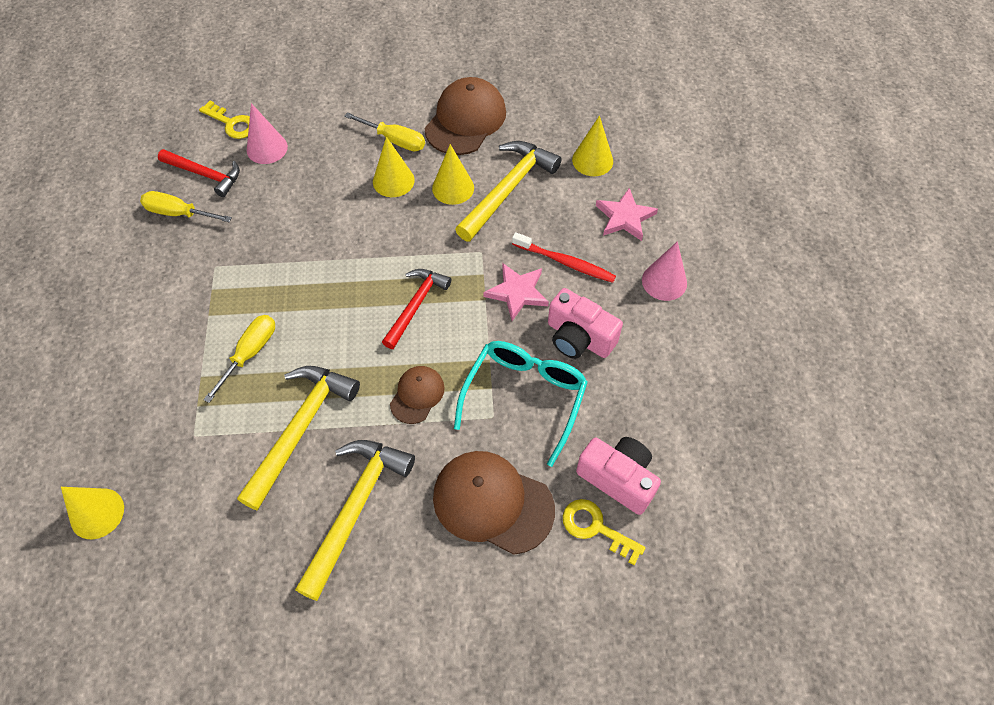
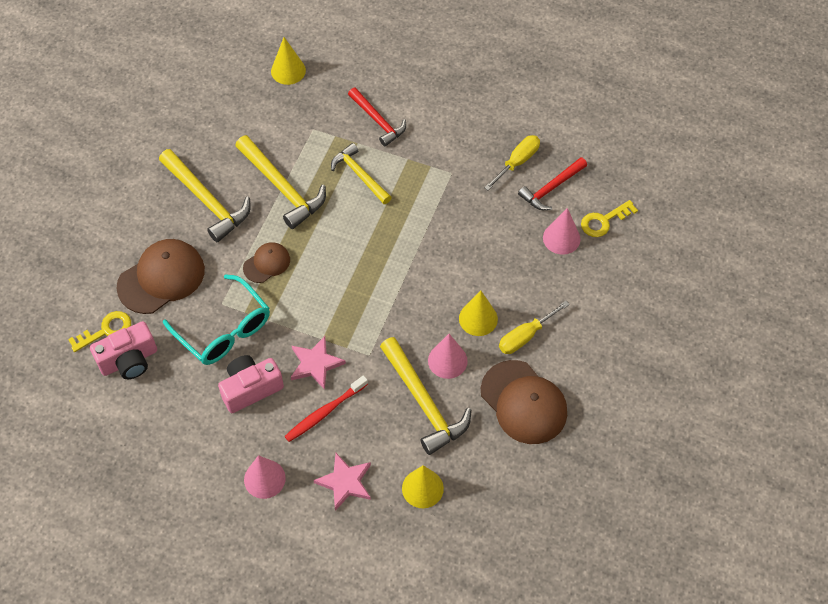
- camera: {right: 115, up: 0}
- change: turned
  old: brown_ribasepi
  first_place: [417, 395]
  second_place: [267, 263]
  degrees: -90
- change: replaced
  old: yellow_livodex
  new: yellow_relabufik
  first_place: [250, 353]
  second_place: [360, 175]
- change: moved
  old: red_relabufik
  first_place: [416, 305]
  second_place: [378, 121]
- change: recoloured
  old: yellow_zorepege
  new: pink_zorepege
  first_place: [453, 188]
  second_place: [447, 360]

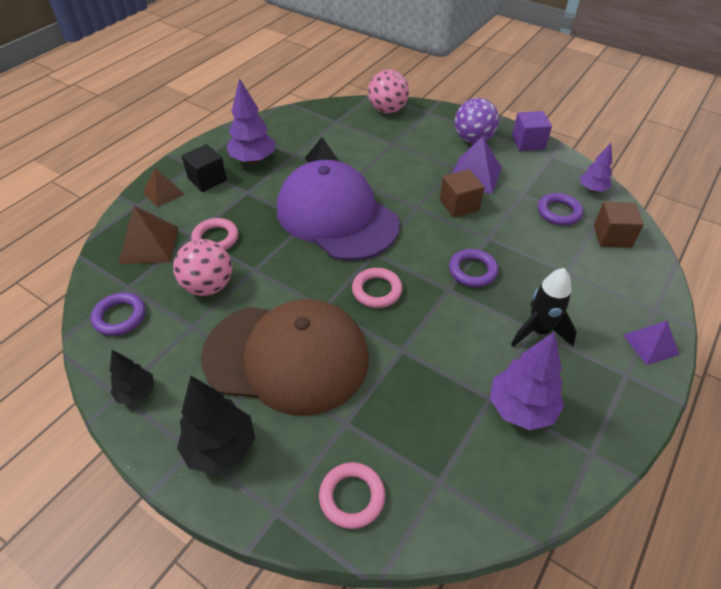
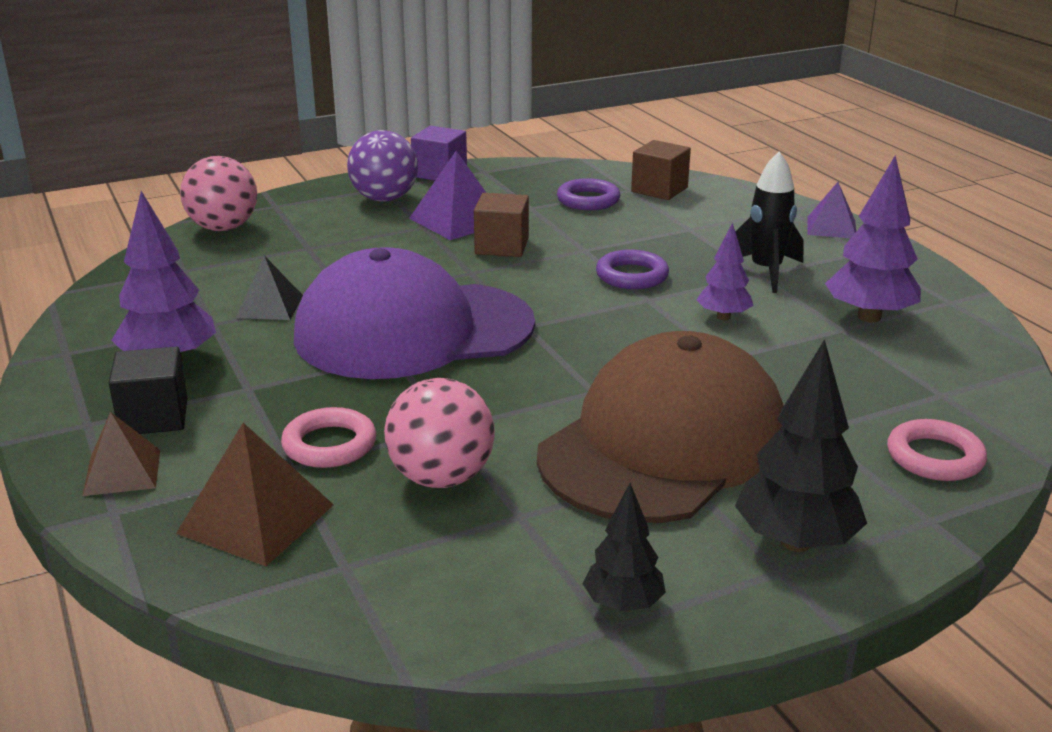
- camera: {right: -60, up: -20}
- change: moved
  old: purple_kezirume
  first_place: [592, 189]
  second_place: [723, 317]
- change: removed
  old: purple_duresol
  first_place: [120, 317]
- change: removed
  old: pink_duresol
  first_place: [377, 290]

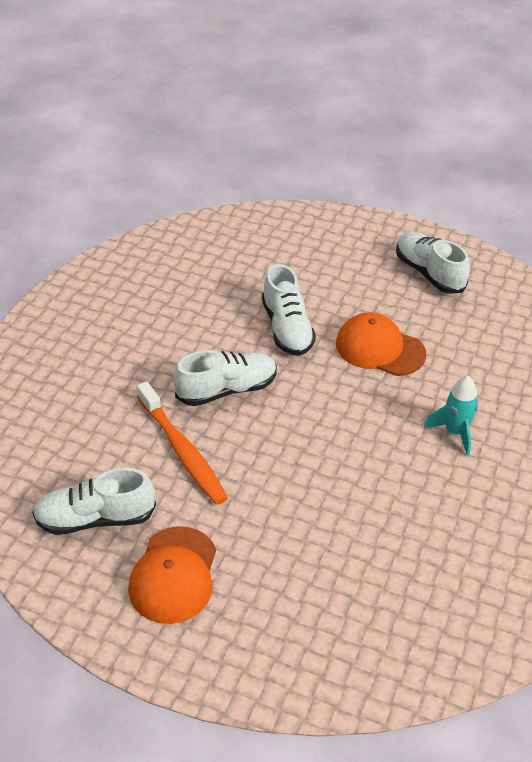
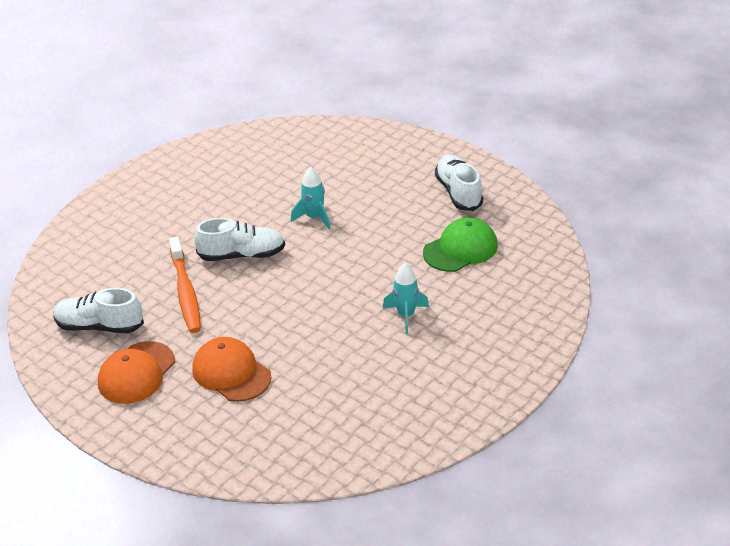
- camera: {right: 20, up: -5}
- change: moved
  old: orange_ribasepi
  first_place: [379, 349]
  second_place: [231, 373]
- change: replaced
  old: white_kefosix
  new: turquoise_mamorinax
  first_place: [287, 328]
  second_place: [314, 218]
- change: added
  new: green_ribasepi
  second_place: [460, 249]

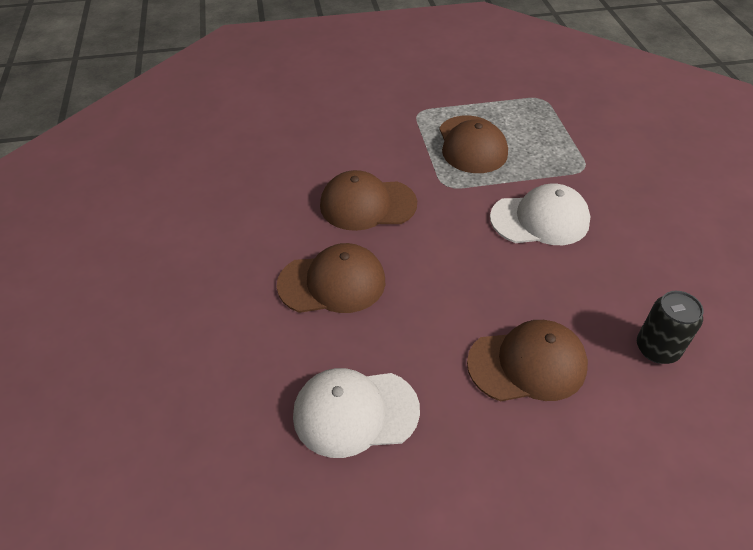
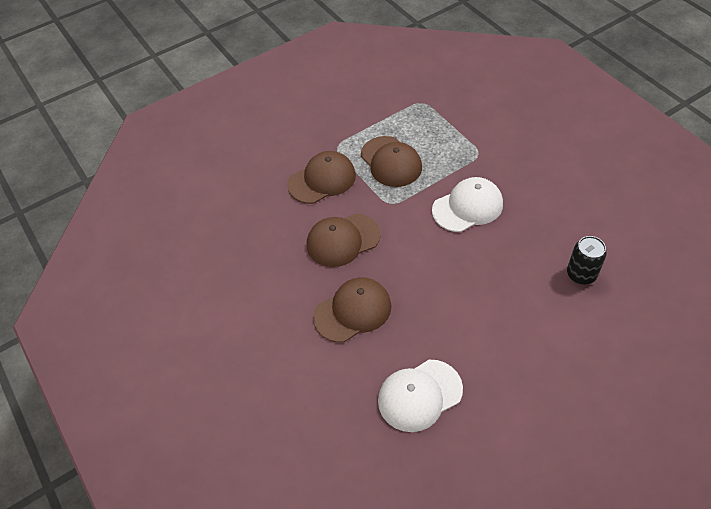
- camera: {right: -20, up: 5}
- change: moved
  old: brown_ribasepi
  first_place: [527, 364]
  second_place: [322, 180]

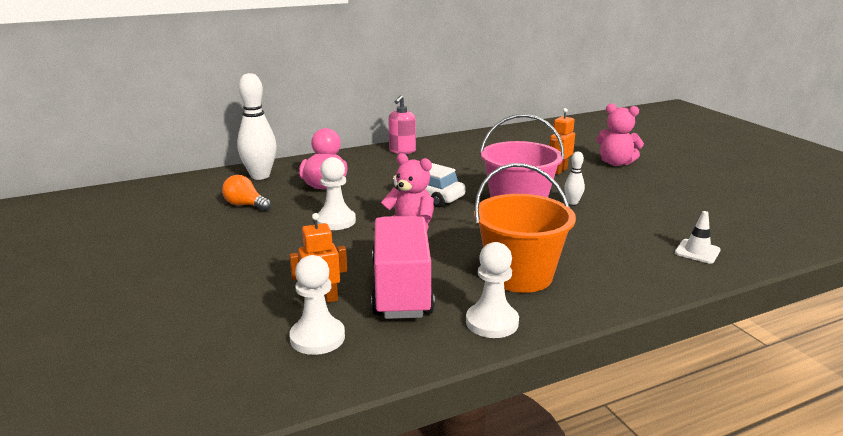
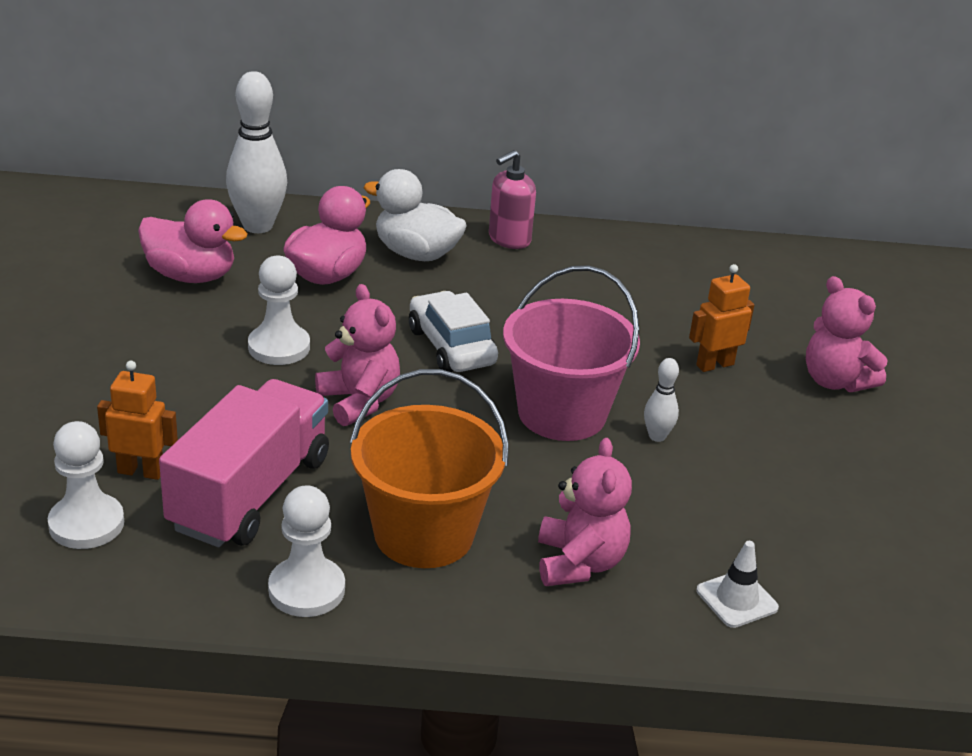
- camera: {right: 25, up: 10}
- change: replaced
  old: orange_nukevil
  new: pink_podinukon
  first_place: [245, 205]
  second_place: [191, 276]
- change: added
  new: white_podinukon
  second_place: [416, 254]
- change: added
  new: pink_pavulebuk
  second_place: [579, 563]

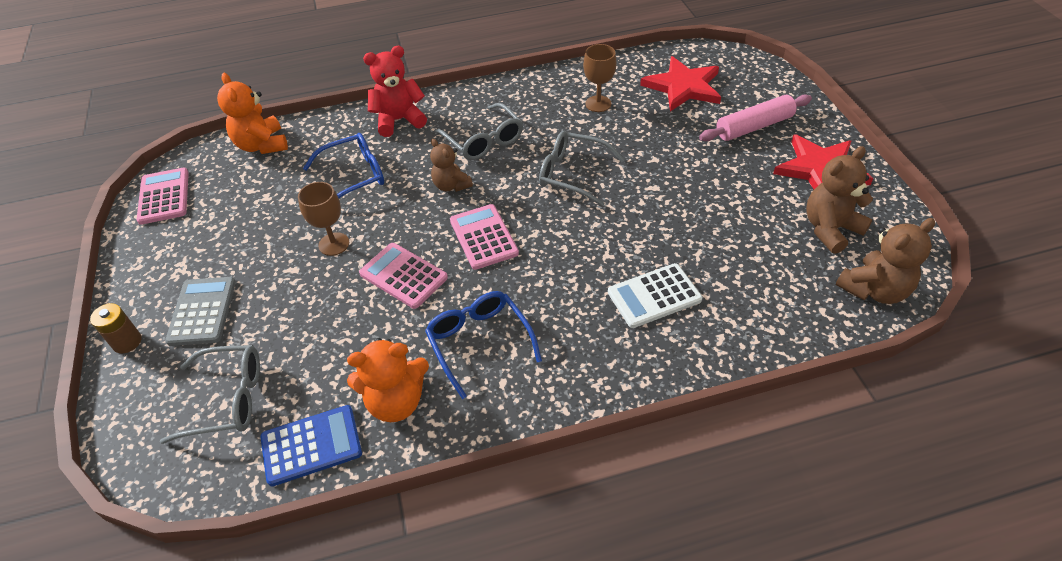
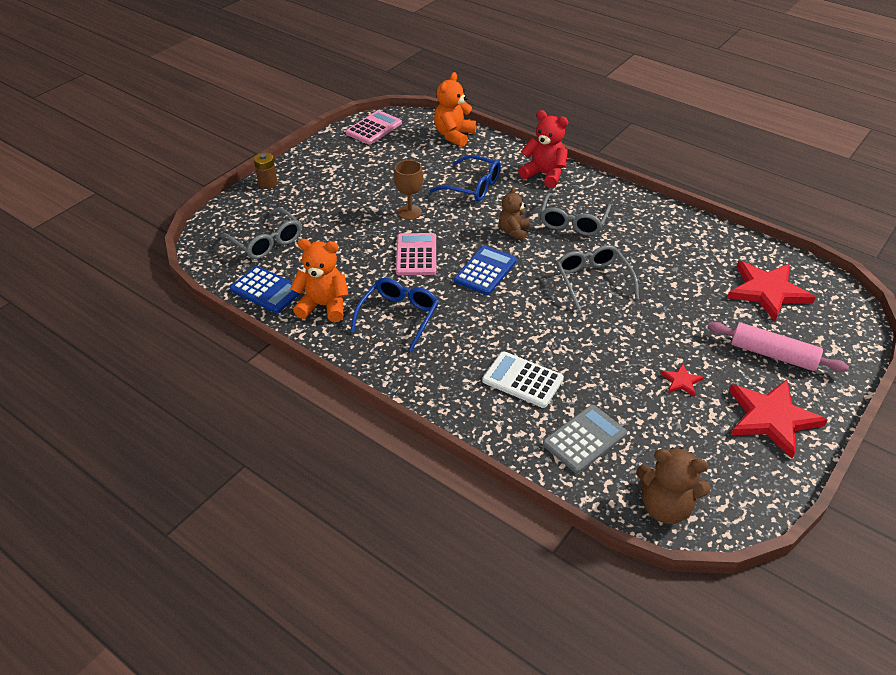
- camera: {right: 50, up: -5}
- change: turned
  old: orange_pavulebuk
  first_place: [396, 401]
  second_place: [324, 306]
  degrees: 150
- change: recoloured
  old: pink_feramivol
  new: blue_feramivol
  first_place: [483, 237]
  second_place: [485, 271]
- change: moved
  old: grey_feramivol
  first_place: [202, 311]
  second_place: [584, 439]
- change: added
  new: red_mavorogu
  second_place: [681, 381]
- change: removed
  old: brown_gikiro
  first_place: [598, 104]
- change: removed
  old: brown_pavulebuk
  first_place: [830, 229]

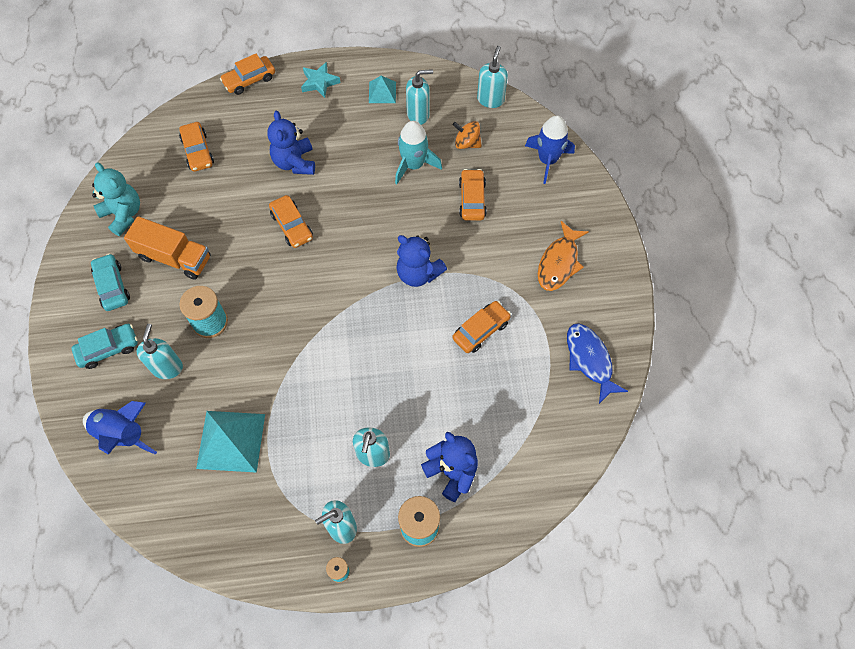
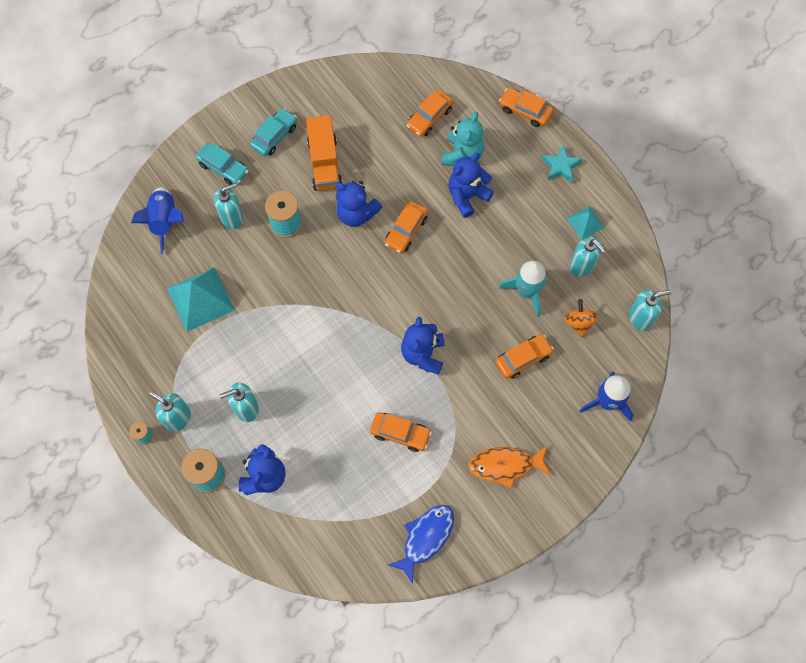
- camera: {right: 60, up: 5}
- change: added
  new: blue_pavulebuk
  second_place: [356, 214]
- change: moved
  old: turquoise_pavulebuk
  first_place: [123, 214]
  second_place: [462, 154]

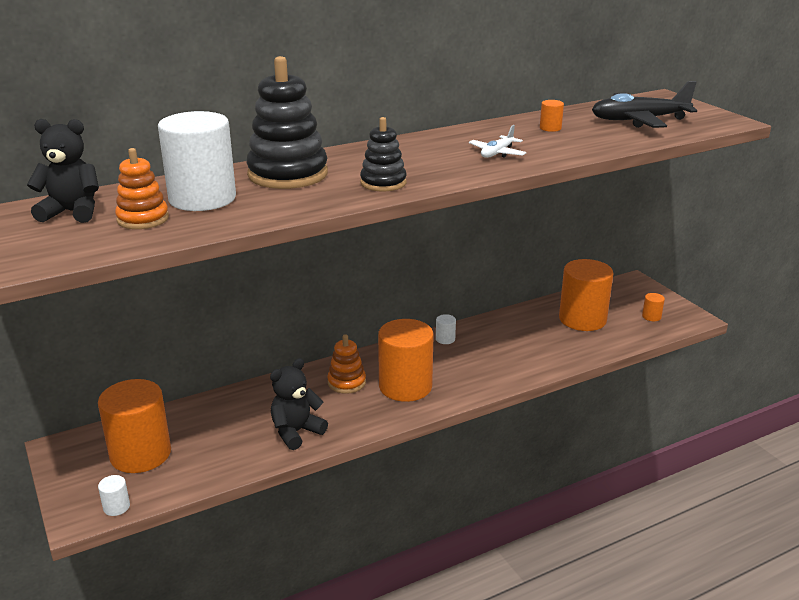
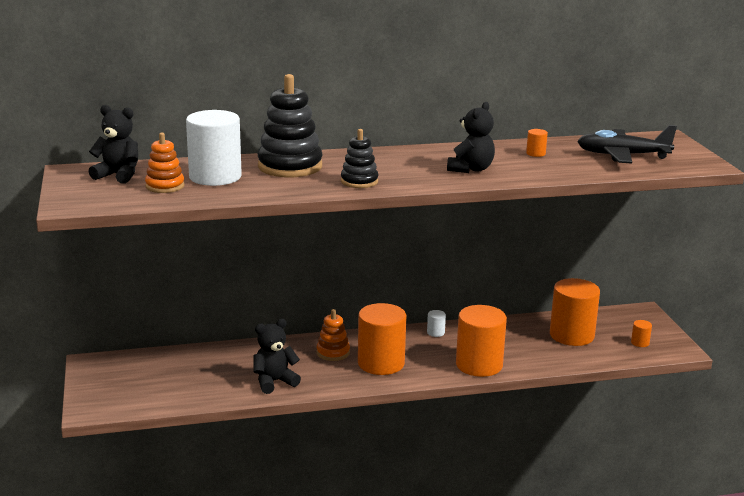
- camera: {right: 15, up: -5}
- change: replaced
  old: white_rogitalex
  new: black_pavulebuk
  first_place: [497, 153]
  second_place: [471, 169]
- change: moved
  old: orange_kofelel
  first_place: [140, 454]
  second_place: [479, 365]
- change: removed
  old: white_kofelel
  first_place: [116, 507]

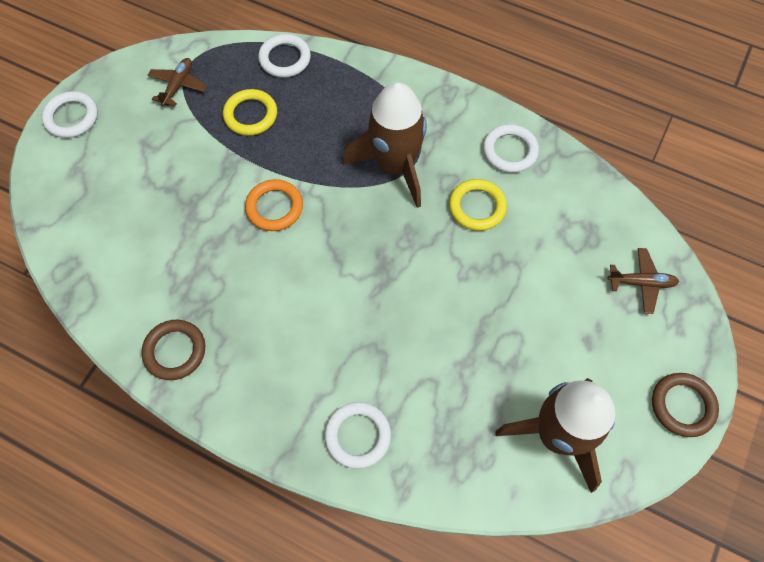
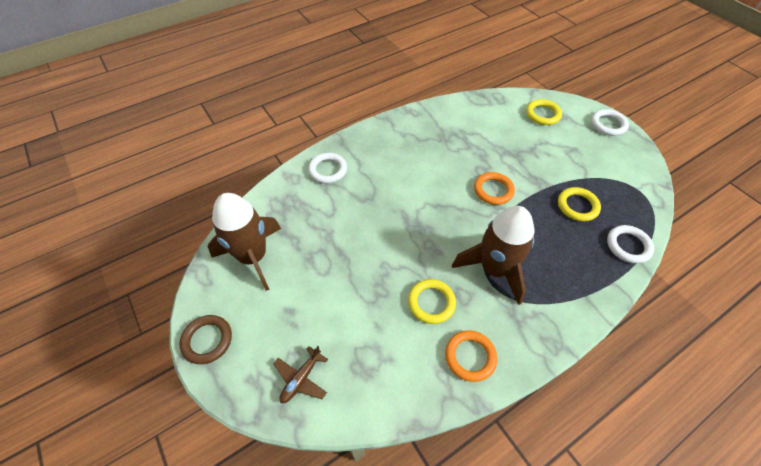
- camera: {right: 120, up: -10}
- change: recoloured
  old: white_duresol
  new: orange_duresol
  first_place: [510, 151]
  second_place: [470, 357]
- change: added
  new: yellow_duresol
  second_place: [542, 114]
- change: removed
  old: brown_duresol
  first_place: [175, 351]
- change: removed
  old: brown_rogitalex
  first_place: [178, 86]

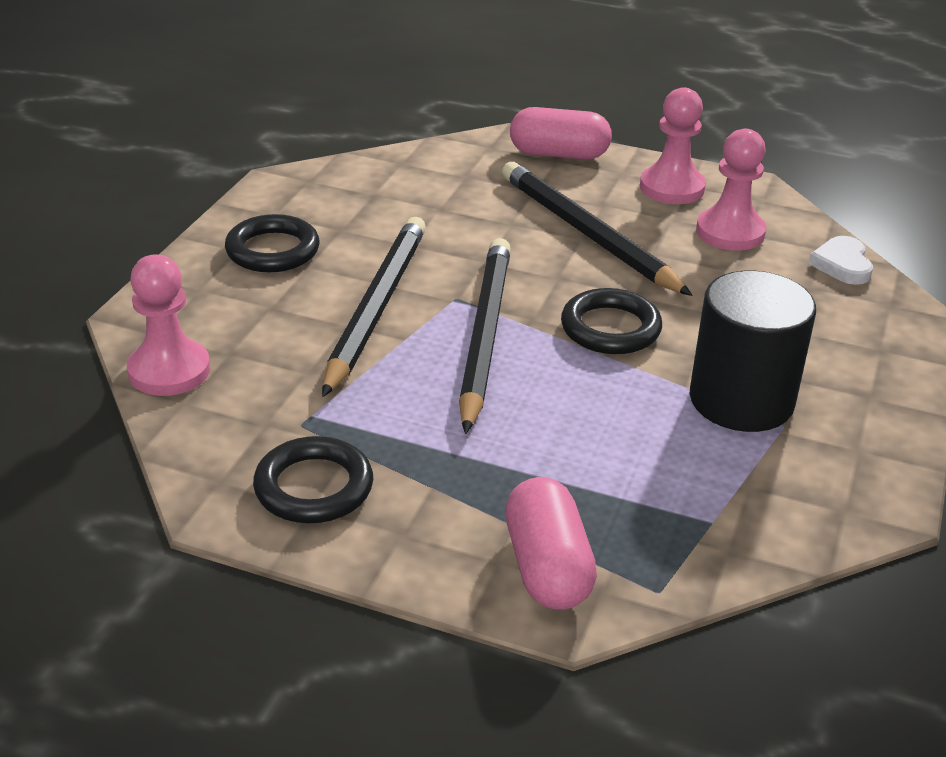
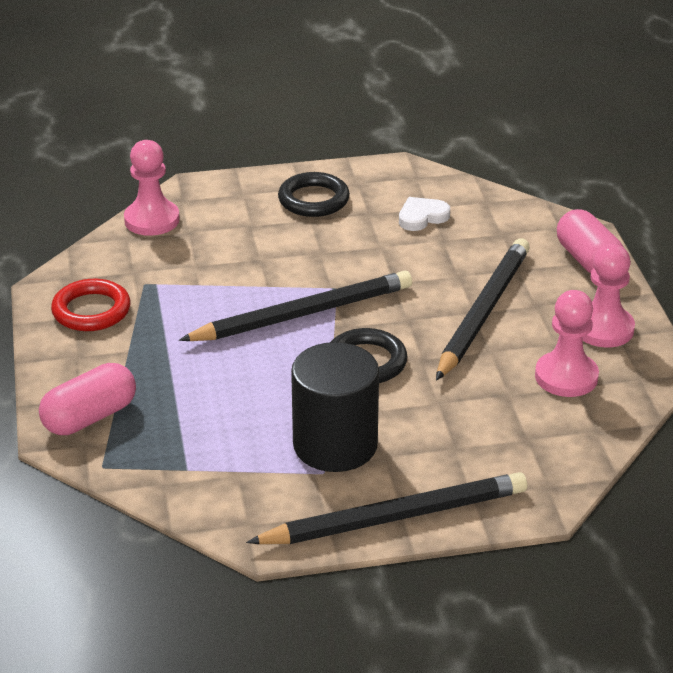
- camera: {right: 60, up: 0}
- change: recoloured
  old: black_duresol
  new: red_duresol
  first_place: [314, 487]
  second_place: [91, 310]
- change: moved
  old: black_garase
  first_place: [376, 308]
  second_place: [395, 517]
- change: moved
  old: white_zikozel
  first_place: [842, 264]
  second_place: [422, 217]

